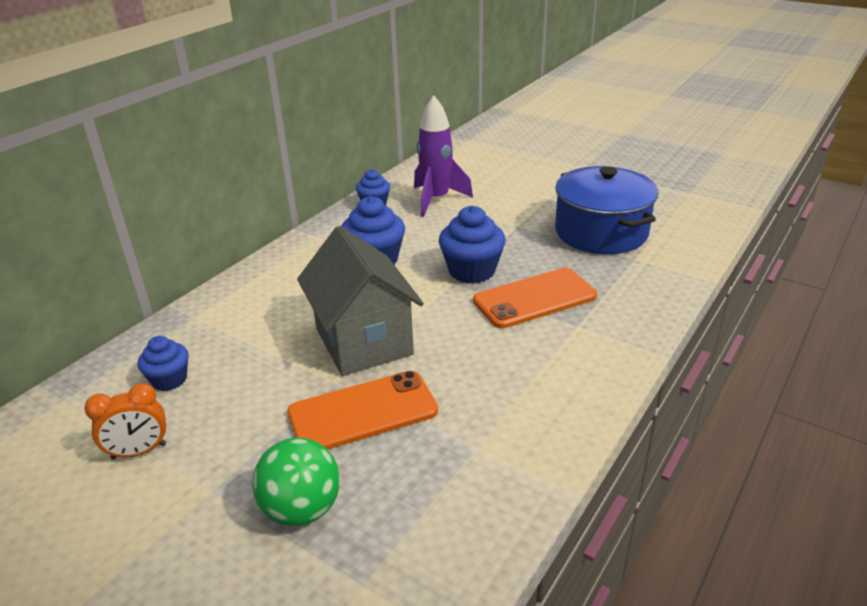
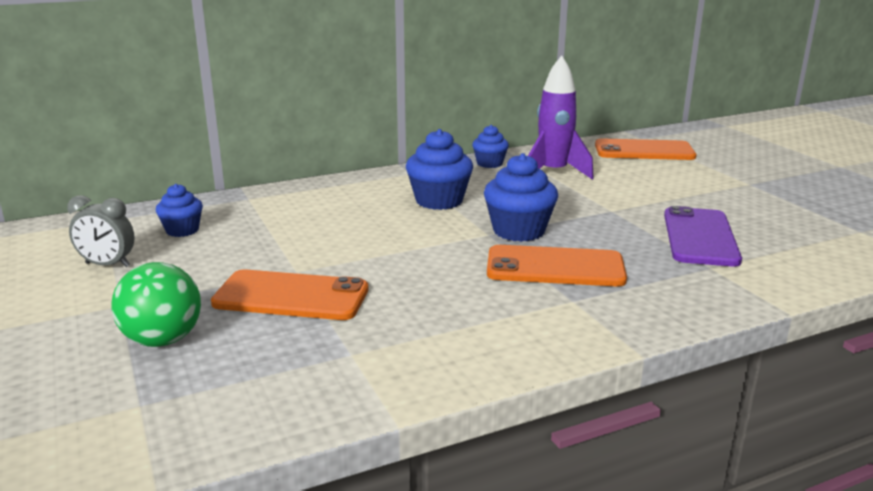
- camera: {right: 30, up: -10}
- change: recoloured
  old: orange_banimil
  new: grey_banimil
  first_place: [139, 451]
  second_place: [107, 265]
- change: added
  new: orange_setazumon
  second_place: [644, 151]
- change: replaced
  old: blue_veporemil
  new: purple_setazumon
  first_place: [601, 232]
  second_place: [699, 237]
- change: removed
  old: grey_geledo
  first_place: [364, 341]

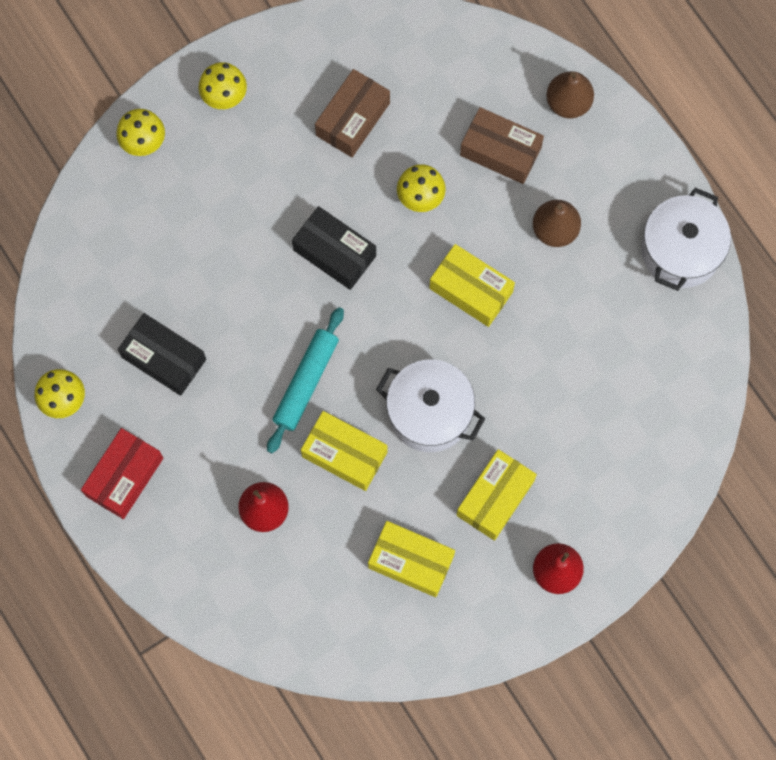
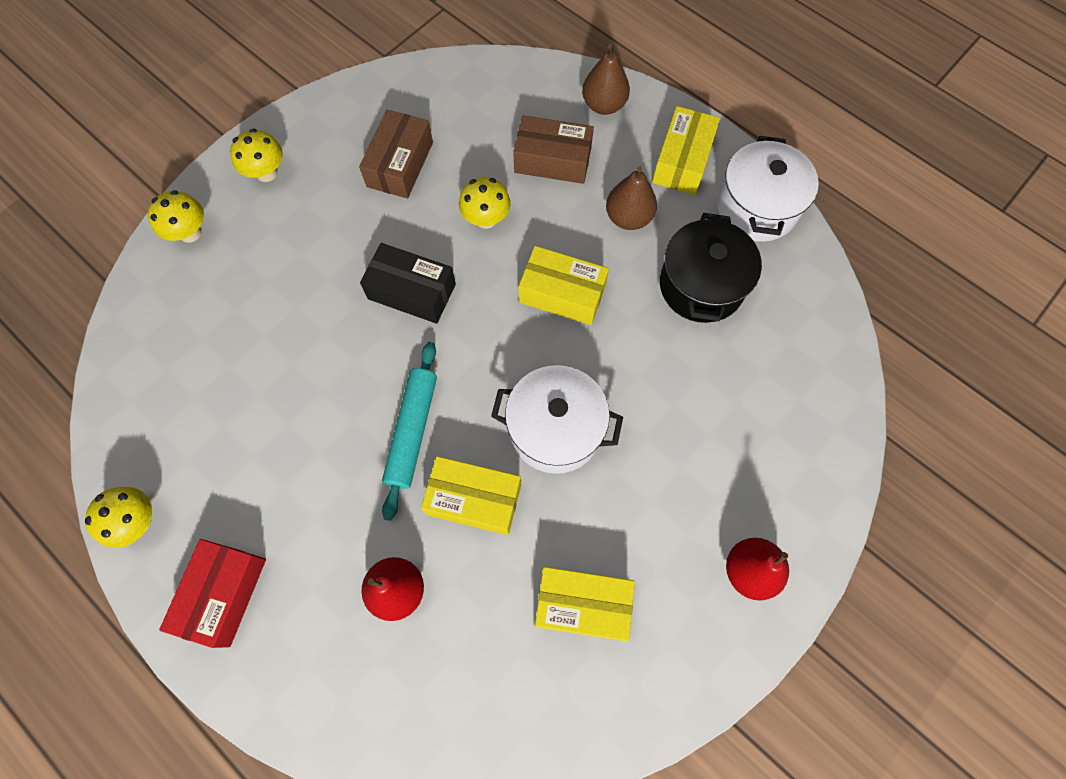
- camera: {right: -15, up: -5}
- change: moved
  old: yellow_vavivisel
  first_place: [495, 498]
  second_place: [682, 161]
- change: added
  new: black_veporemil
  second_place: [701, 285]
- change: removed
  old: black_vavivisel
  first_place: [164, 358]

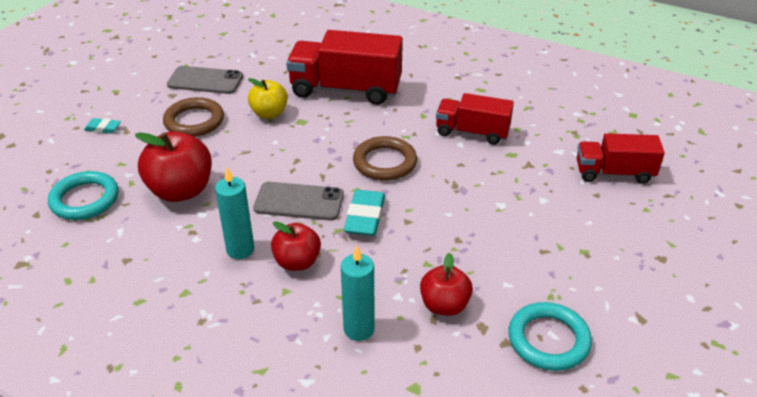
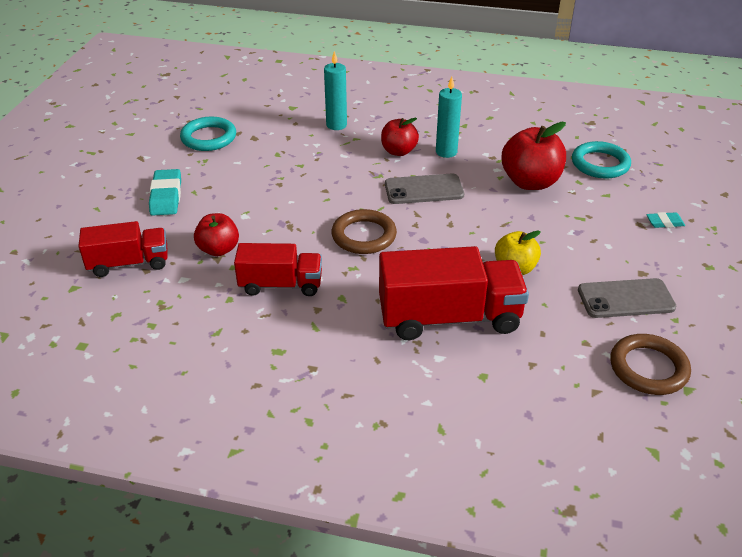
- camera: {right: 165, up: 0}
- change: moved
  old: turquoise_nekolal
  first_place: [365, 217]
  second_place: [166, 196]
- change: moved
  old: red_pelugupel
  first_place: [444, 305]
  second_place: [218, 249]
- change: moved
  old: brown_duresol
  first_place: [194, 121]
  second_place: [648, 368]

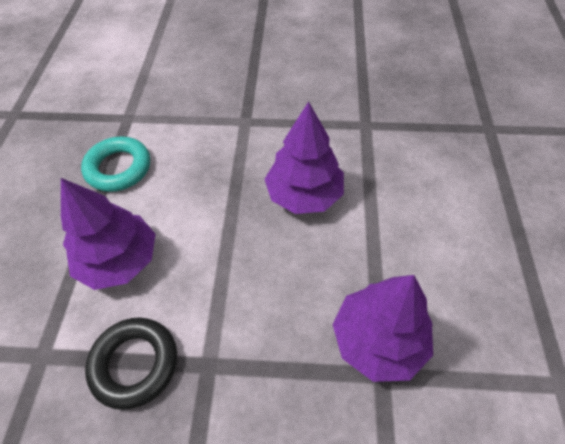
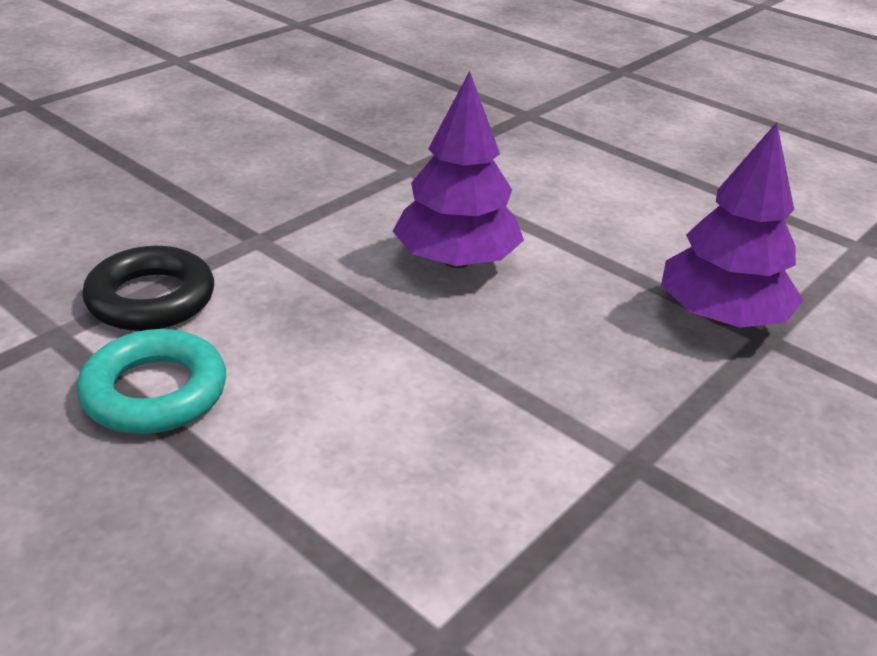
- camera: {right: -55, up: -20}
- change: moved
  old: black_duresol
  first_place: [135, 364]
  second_place: [151, 299]
- change: removed
  old: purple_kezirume
  first_place: [119, 260]

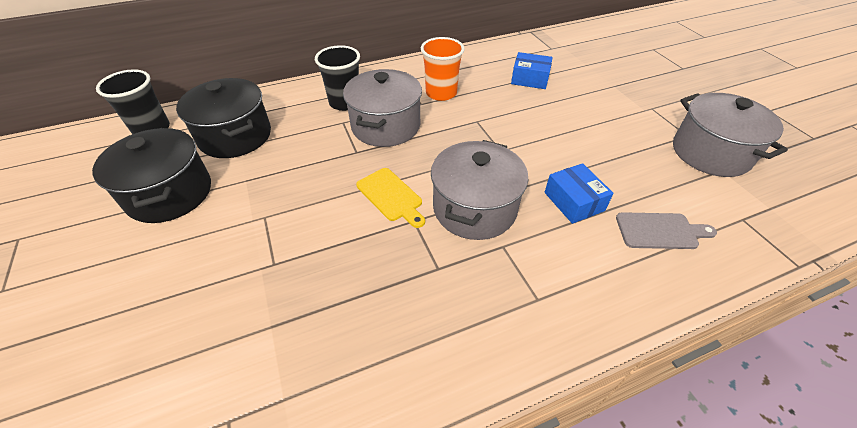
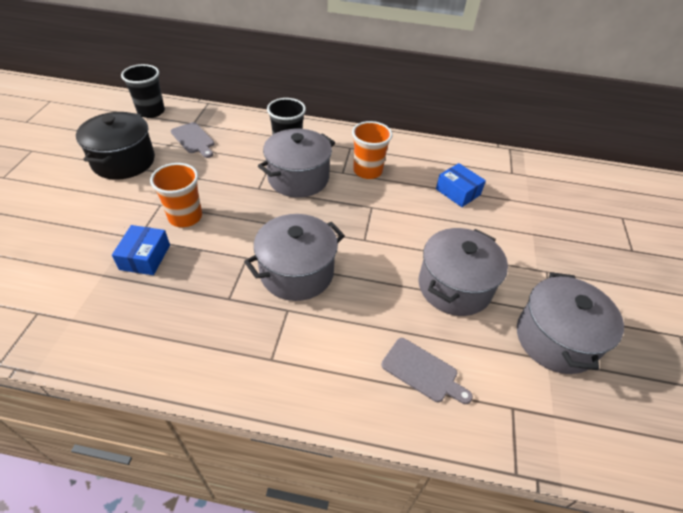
- camera: {right: 30, up: 0}
- change: moved
  old: blue_vavivisel
  first_place: [574, 201]
  second_place: [145, 257]
- change: added
  new: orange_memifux
  second_place: [185, 217]
- change: replaced
  old: black_veporemil
  new: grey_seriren
  first_place: [235, 136]
  second_place: [194, 139]
- change: added
  new: grey_veporemil
  second_place: [454, 286]
- change: removed
  old: yellow_seriren
  first_place: [391, 196]

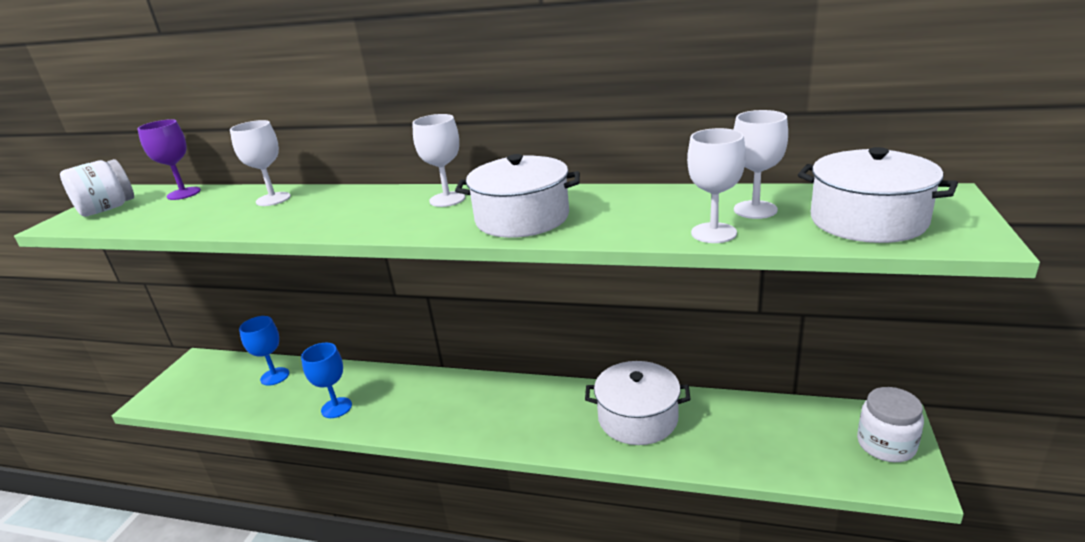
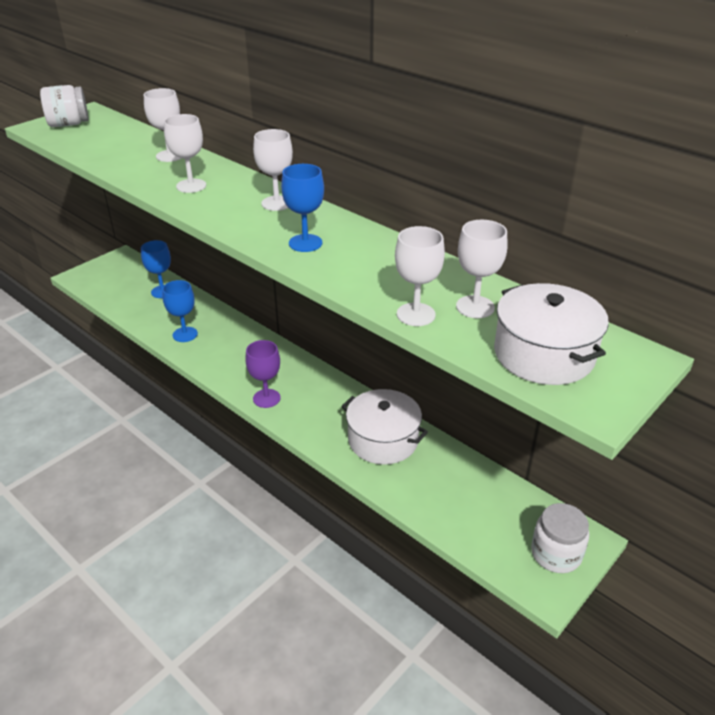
- camera: {right: 25, up: 10}
- change: added
  new: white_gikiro
  second_place: [191, 186]
- change: moved
  old: purple_gikiro
  first_place: [184, 193]
  second_place: [266, 398]
- change: replaced
  old: white_veporemil
  new: blue_gikiro
  first_place: [522, 218]
  second_place: [305, 243]

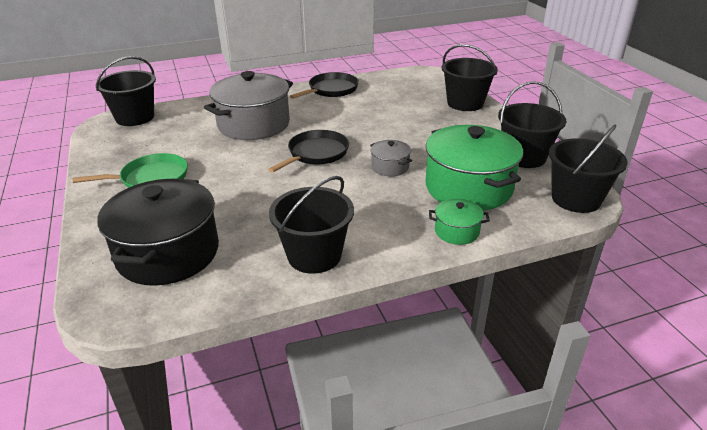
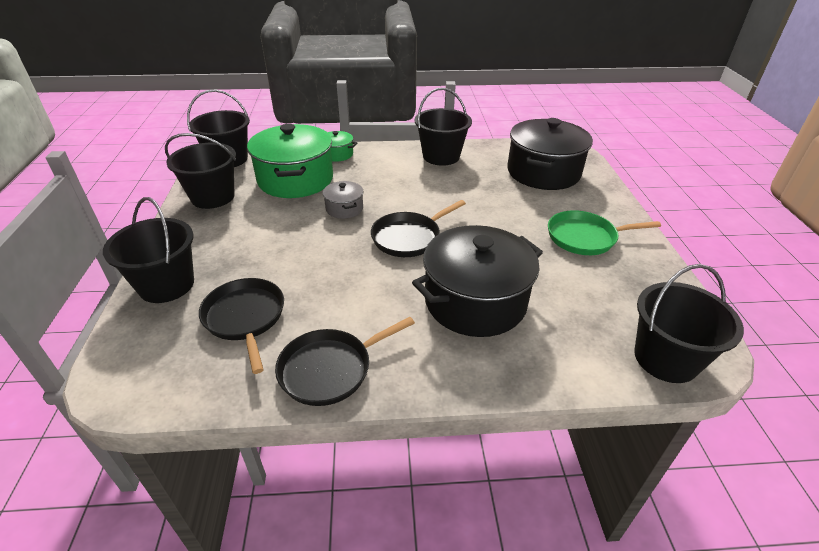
- camera: {right: -165, up: 5}
- change: added
  new: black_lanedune
  second_place: [245, 317]
- change: recoloured
  old: grey_veporemil
  new: black_veporemil
  first_place: [253, 124]
  second_place: [475, 301]

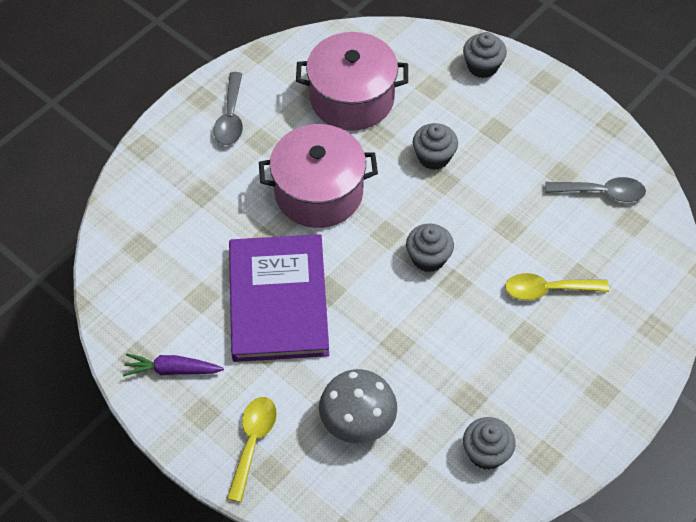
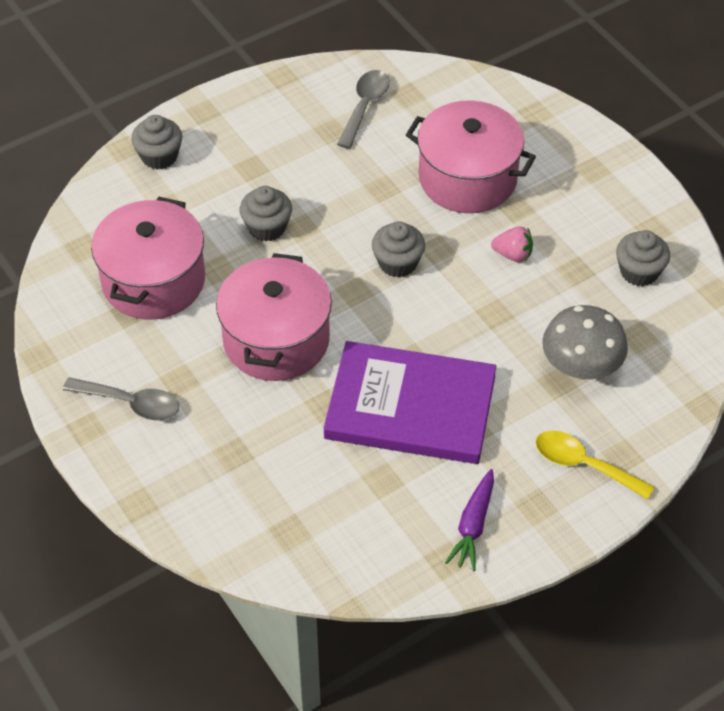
- camera: {right: -75, up: -5}
- change: replaced
  old: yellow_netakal
  new: pink_veporemil
  first_place: [547, 290]
  second_place: [467, 178]
- change: added
  new: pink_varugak
  second_place: [513, 254]

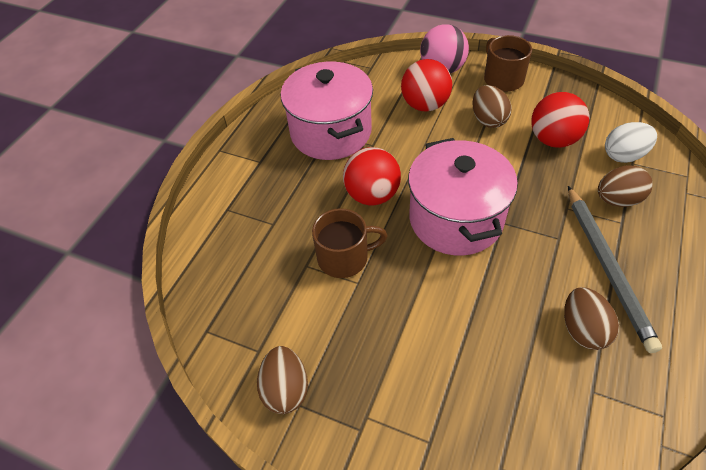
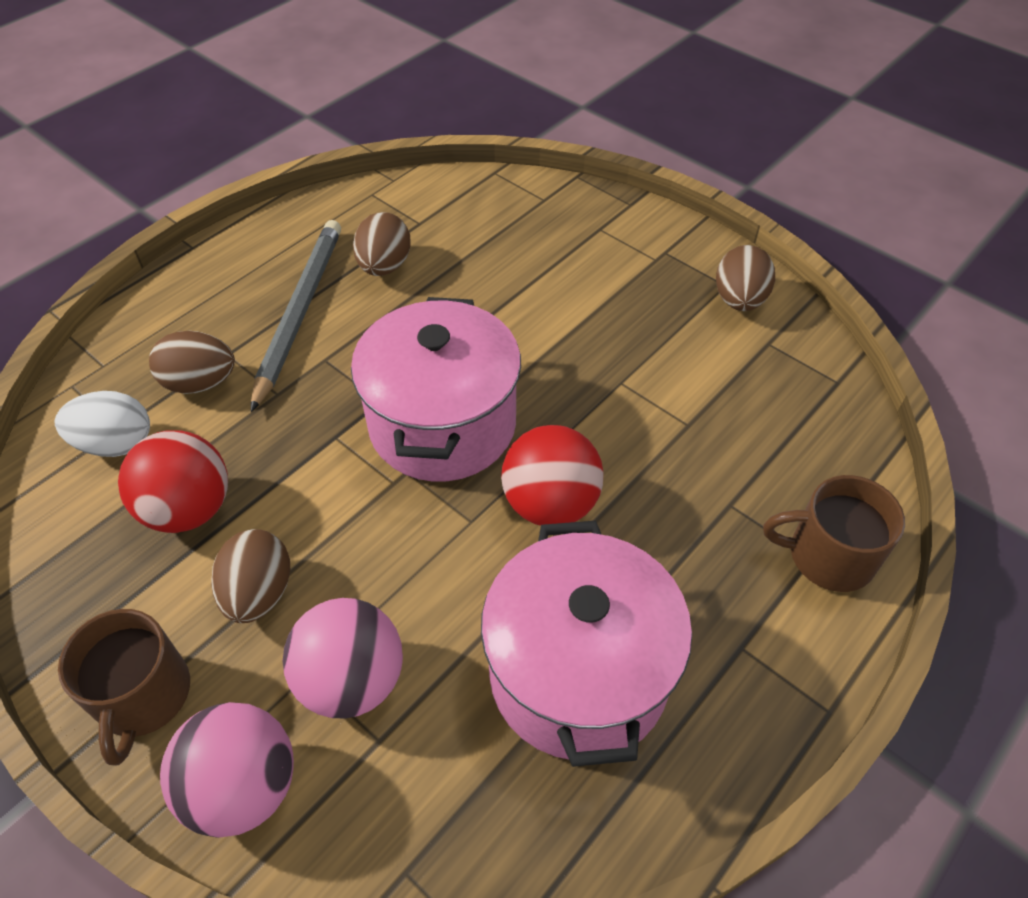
- camera: {right: -165, up: 0}
- change: recoloured
  old: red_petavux
  new: pink_petavux
  first_place: [425, 105]
  second_place: [352, 680]
- change: moved
  old: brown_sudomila
  first_place: [344, 258]
  second_place: [828, 556]

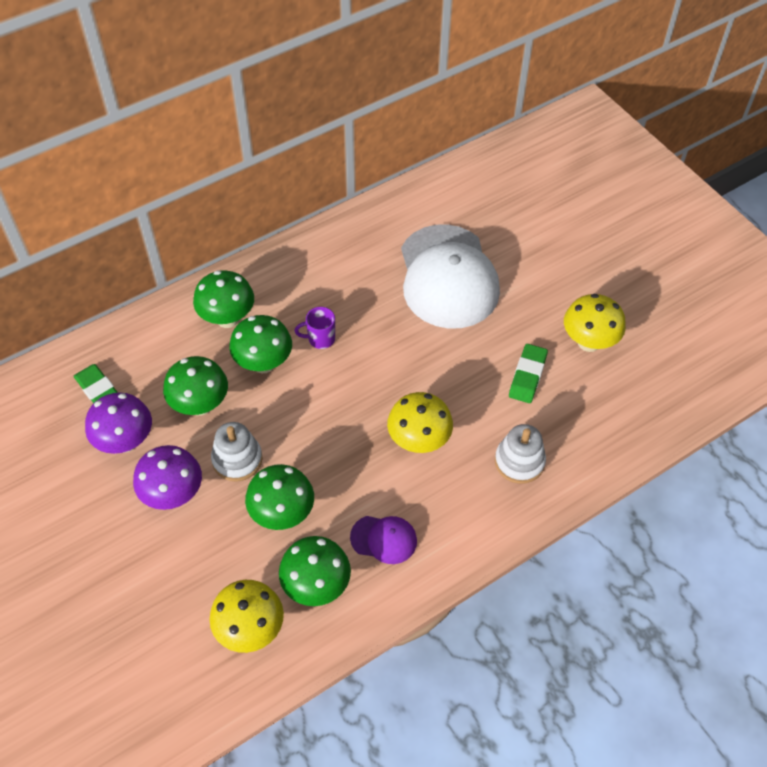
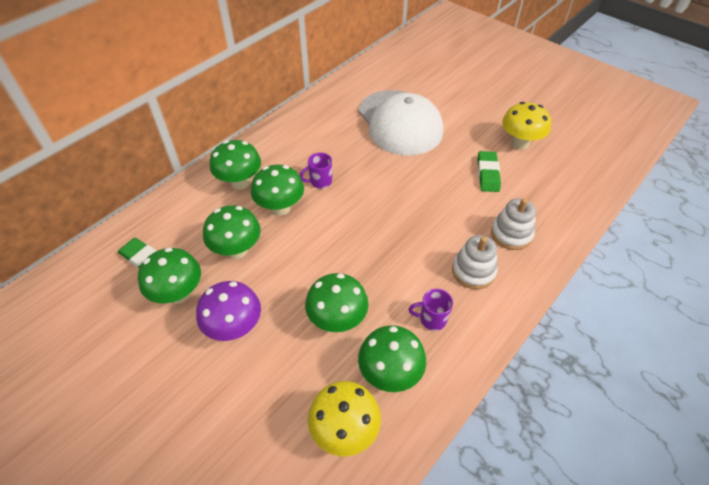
- camera: {right: -15, up: -5}
- change: recoloured
  old: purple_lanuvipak
  new: green_lanuvipak
  first_place: [125, 441]
  second_place: [178, 294]
- change: replaced
  old: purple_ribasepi
  new: purple_sudomila
  first_place: [384, 539]
  second_place: [432, 319]
- change: moved
  old: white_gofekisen
  first_place: [237, 459]
  second_place: [473, 271]
- change: removed
  old: yellow_lanuvipak
  first_place: [418, 441]

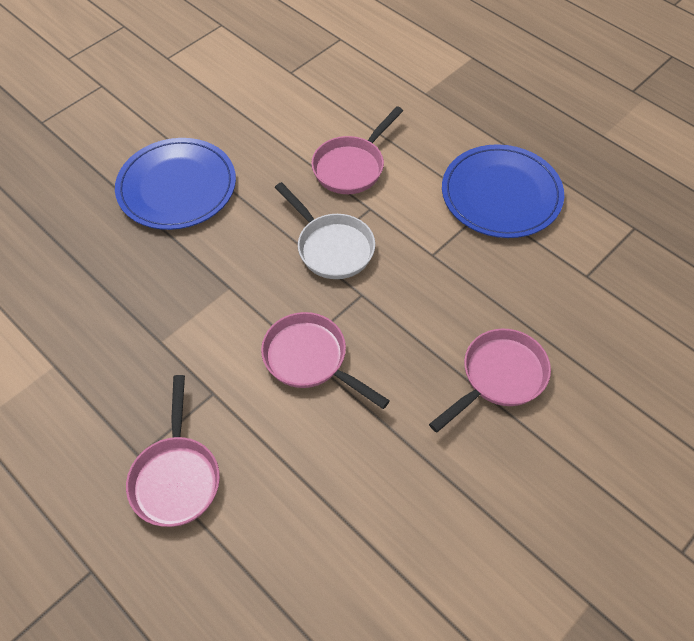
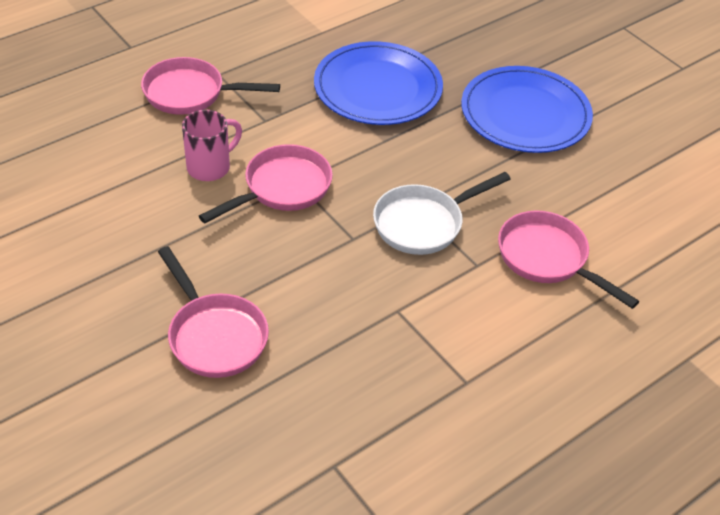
- camera: {right: 95, up: -10}
- change: added
  new: pink_sudomila
  second_place: [210, 167]
- change: moved
  old: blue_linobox
  first_place: [501, 194]
  second_place: [378, 88]

